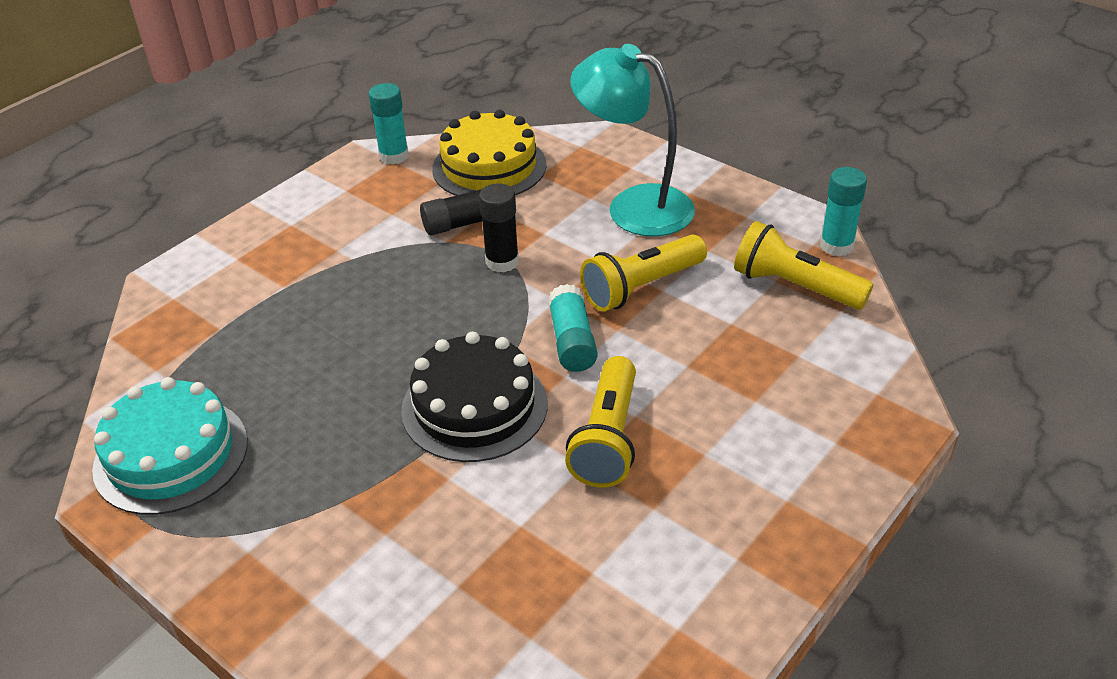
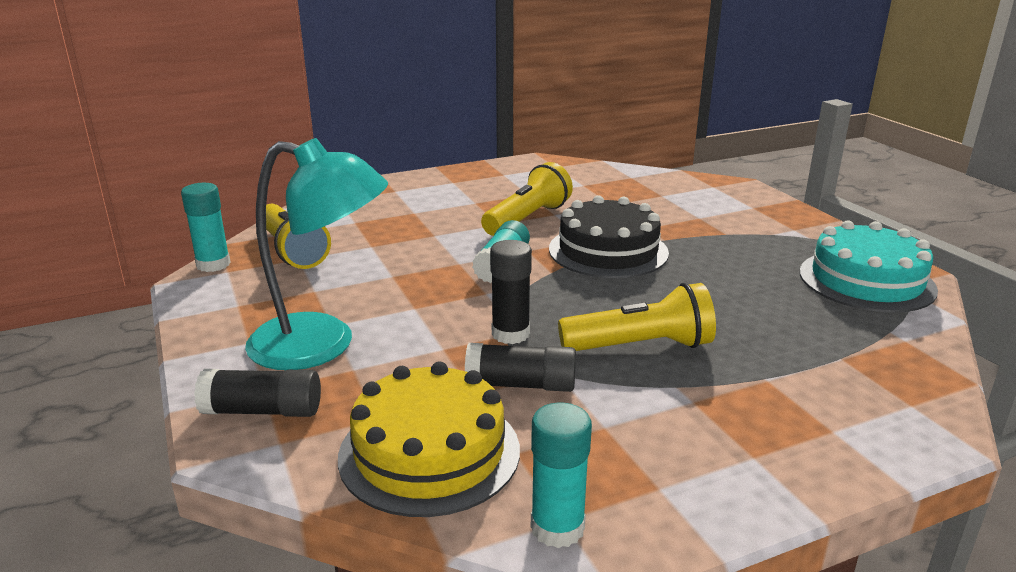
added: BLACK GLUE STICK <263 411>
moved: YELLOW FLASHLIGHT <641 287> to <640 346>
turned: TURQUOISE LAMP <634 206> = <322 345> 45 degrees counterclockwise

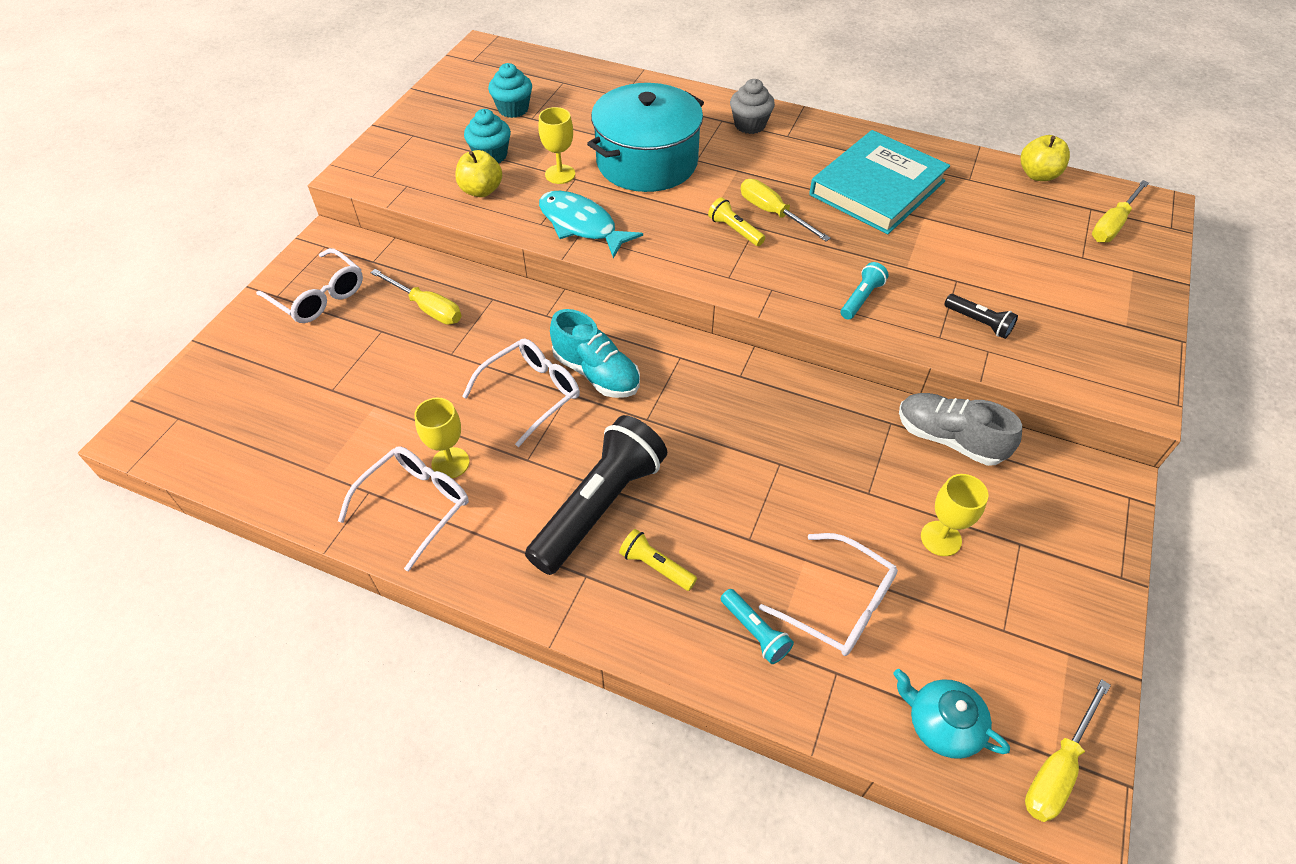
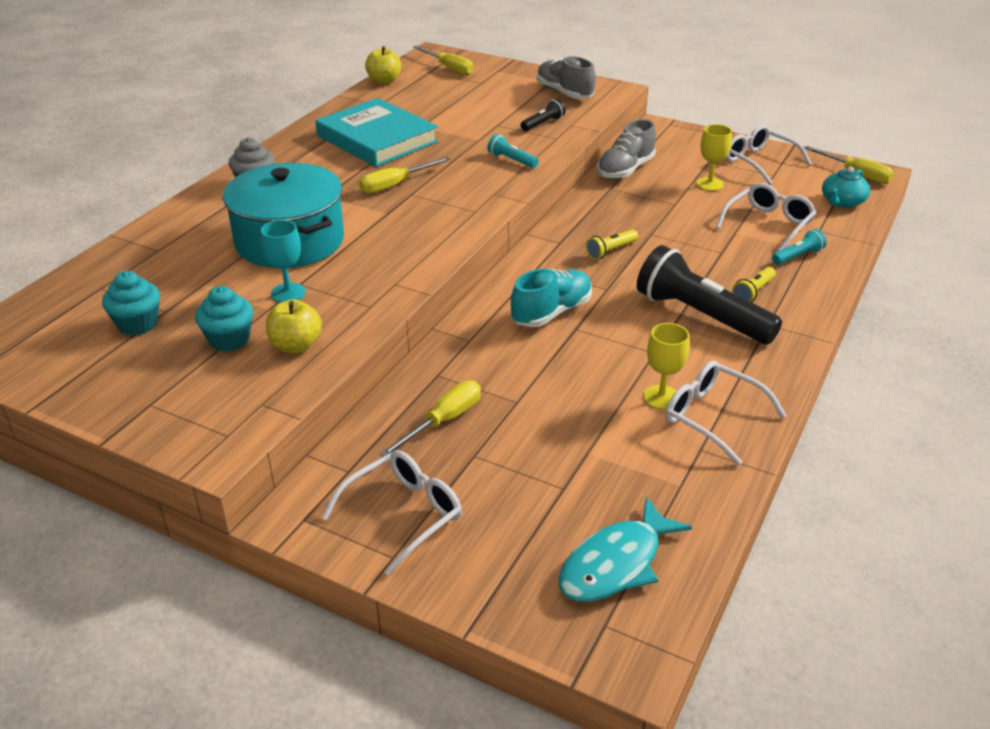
added: GREY SHOE <564 93>
moved: WHITE GLASSES <531 393> to <759 162>; TURQUOISE FISH <581 225> to <615 564>; YELLOW FLASHLIGHT <735 230> to <611 251>
recoloured: YELLOW GOBLET <560 174> to TURQUOISE GOBLET <288 293>

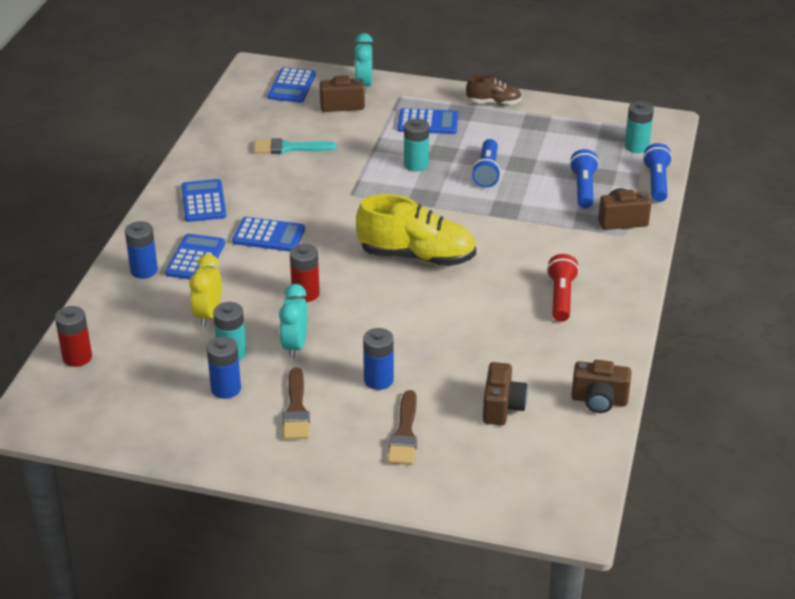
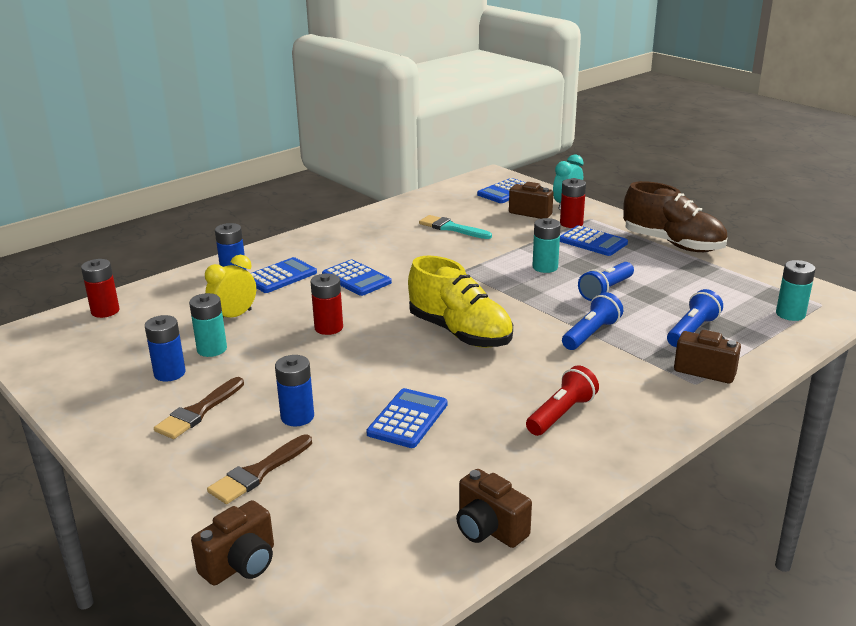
removed: TURQUOISE CLOCK <295 346>
added: RED BATTERY <571 223>
moved: BLUE CALCULATOR <203 201> to <408 419>; BROWN CAMERA <502 407> to <241 564>; BLUE FLASHLIGHT <656 182> to <591 334>
resized: BROWN SHOE <494 103> = <673 244> x1.89

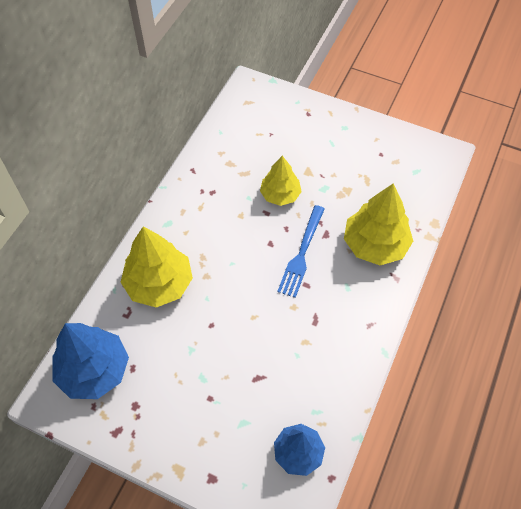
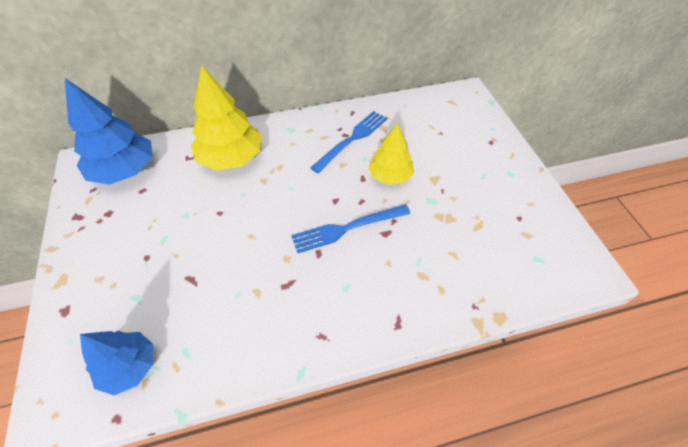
removed: YELLOW TREE <375 244>
added: BLUE FORK <352 139>

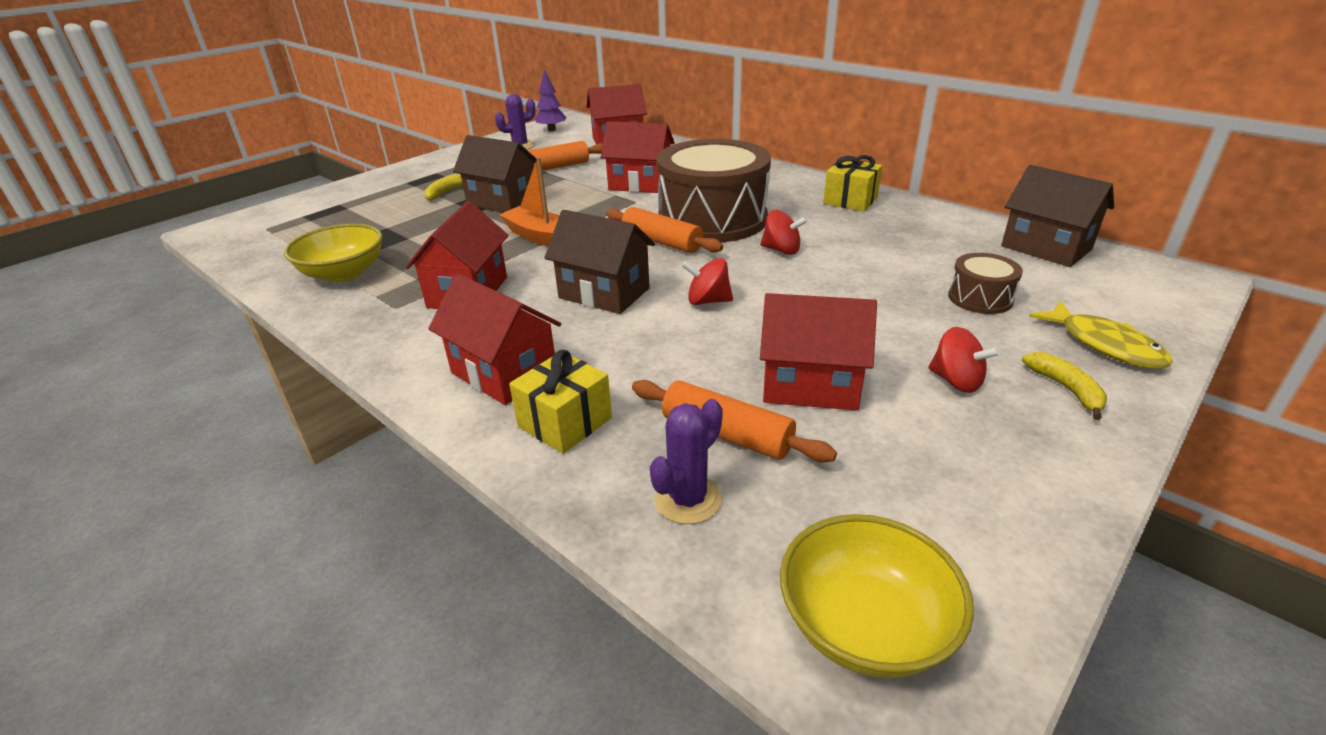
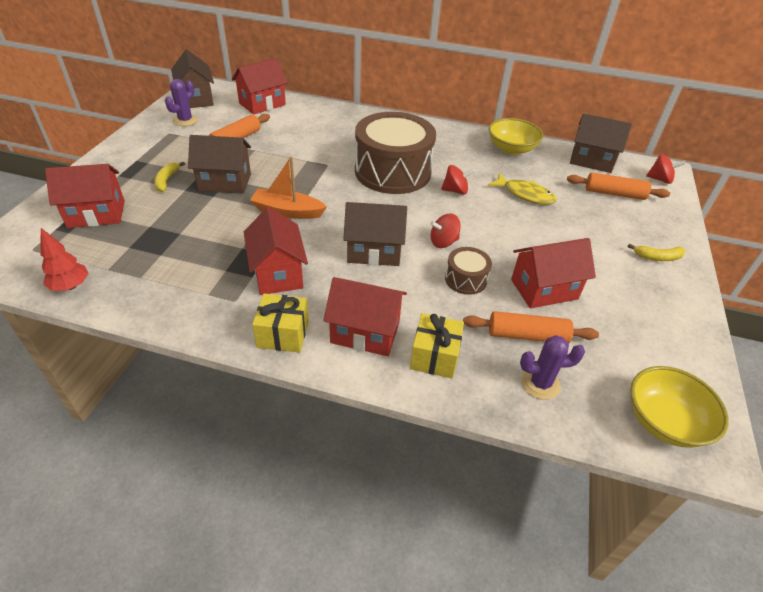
added: RED TREE <70 286>
moved: YELLOW BOWL <344 273> to <511 149>; RED HOUSE <640 184> to <96 214>; ORANGE ROLLING PIN <661 242> to <614 193>; YELLOW GIFT <850 200> to <283 334>; RED SPINNING TOP <956 381> to <660 179>; BROWN DRUM <980 298> to <466 279>; YELLOW FISH <1104 345> to <525 194>
replaced: PURPLE TREE <552 130> to BROWN HOUSE <197 99>
turned: PURPLE CACTUS <688 499> = <540 383> 75 degrees clockwise; YELLOW BANANA <1066 389> = <657 257> 135 degrees clockwise

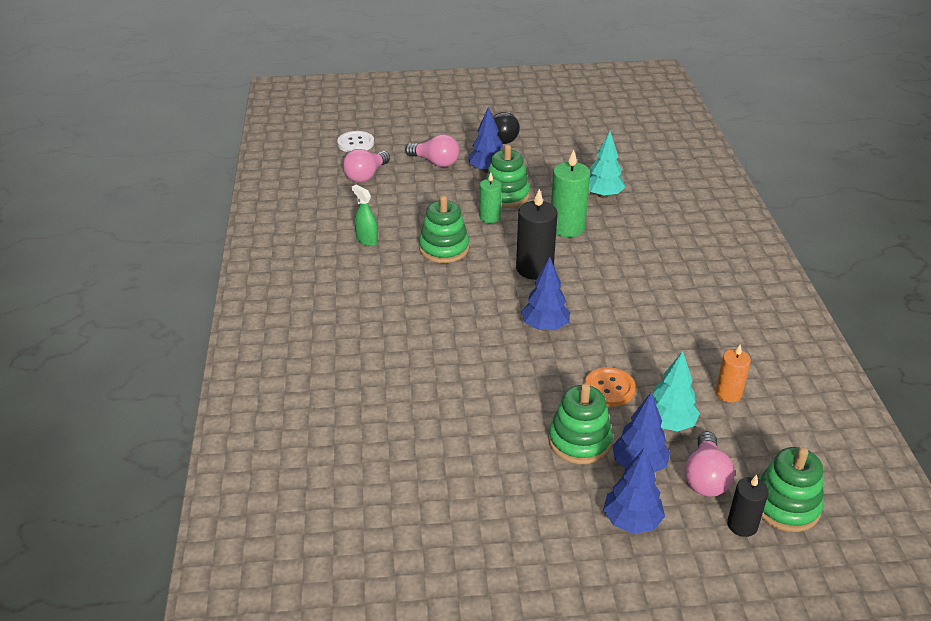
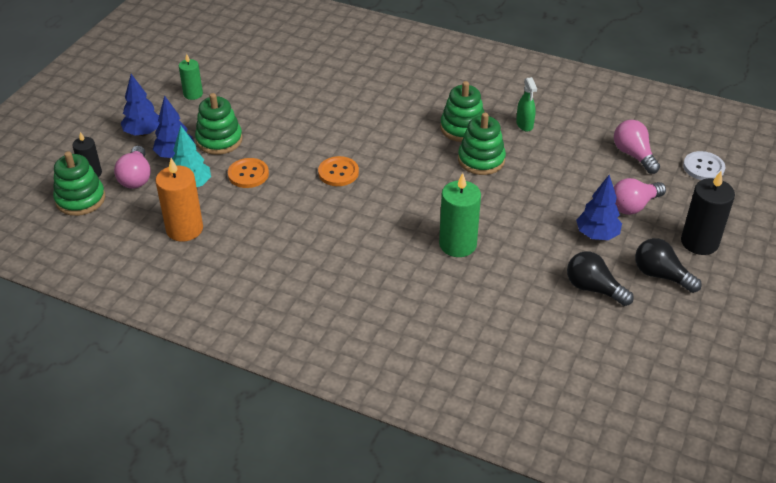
removed: TURQUOISE TREE <603 195>
added: BLACK LIGHT BULB <593 288>
moved: GREEN CANDLE <490 217> to <193 94>; GREEN STACKING TOY <506 195> to <462 128>; BLACK CANDLE <534 269> to <699 242>
replaced: BLUE TREE <545 326> to ORANGE BUTTON <338 172>
turned: GREEN SPRAY BOTTLE <367 240> = <524 124> 90 degrees clockwise; PINK LIGHT BULB <705 477> = <136 177> 135 degrees counterclockwise
resized: ORANGE CANDLE <728 393> = <184 229> x1.66

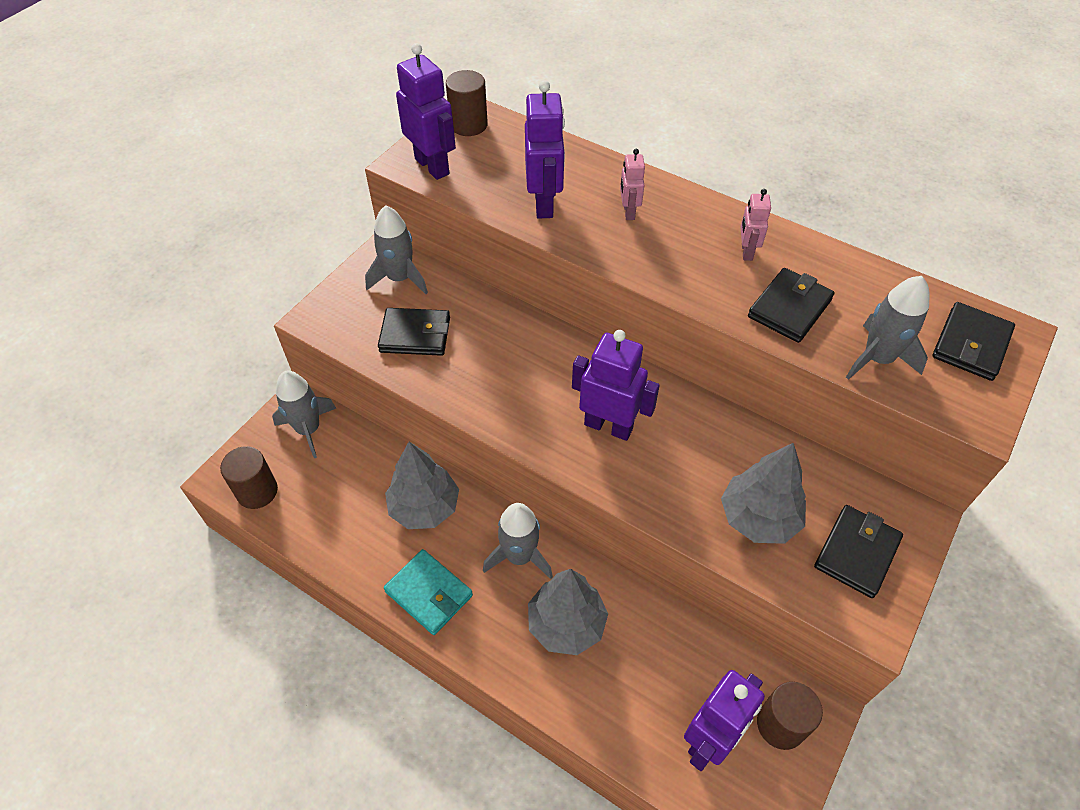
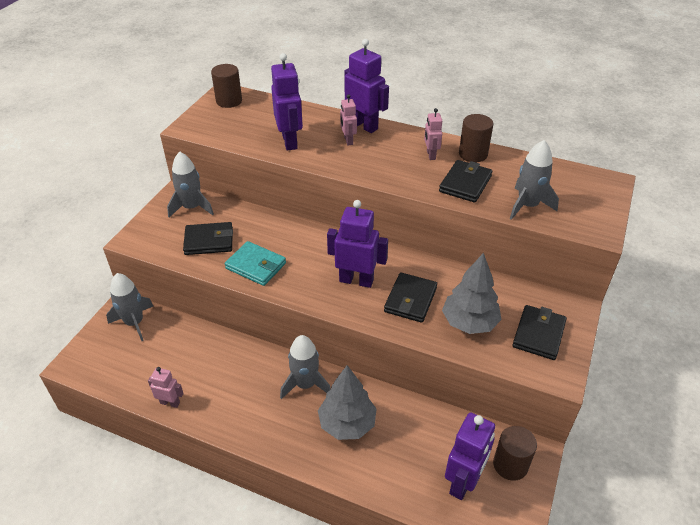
removed: GREY TREE <424 507>
added: PINK ROBOT <170 402>
moved: BROWN CYLINDER <257 491> to <473 154>; TURQUOISE WALLET <429 593> to <256 266>; PURPLE ROBOT <432 166> to <364 125>; BLACK WALLET <970 344> to <410 300>

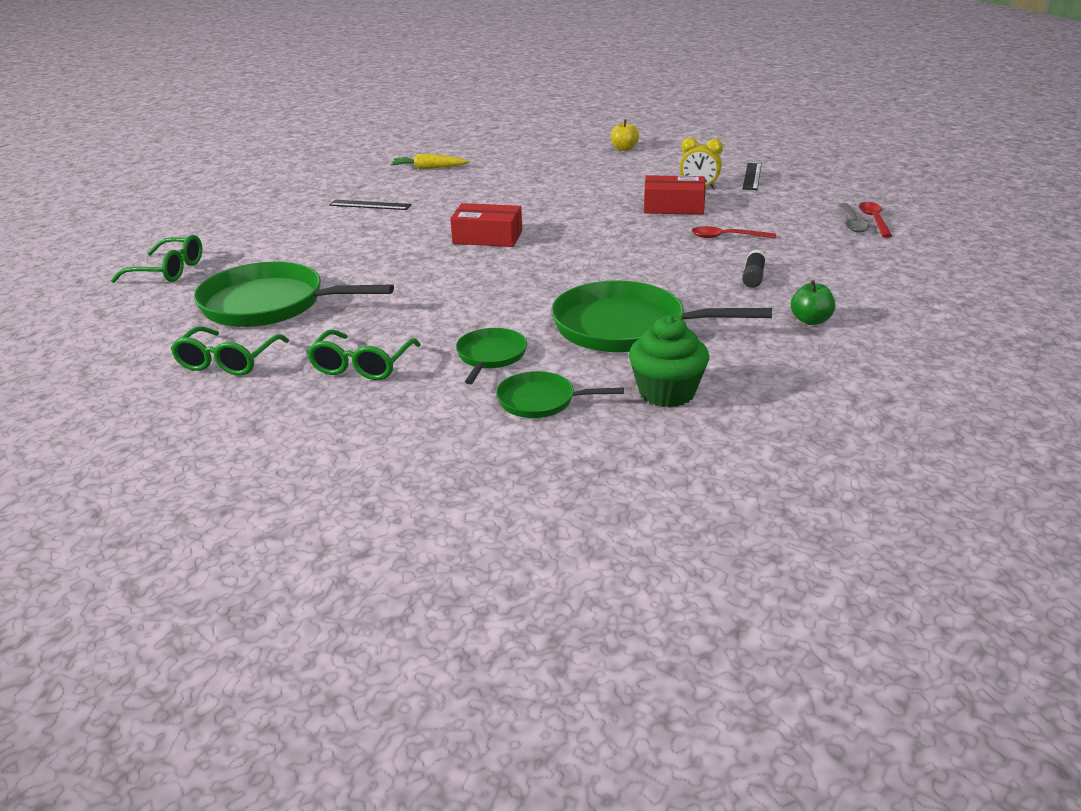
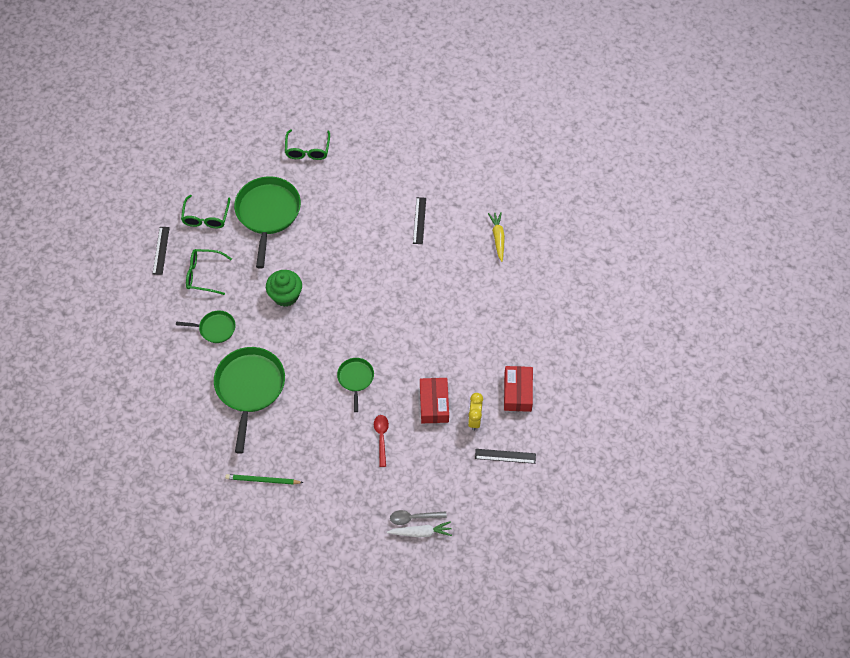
removed: YELLOW APPLE <624 149>; BLACK GLUE STICK <753 277>
added: BLACK RULER <161 250>
moved: RED BOX <487 237> to <517 392>; GREEN PAN <540 401> to <355 379>; GREEN CUPCAKE <667 392> to <285 295>
replaced: GREEN APPLE <810 320> to GREEN PENCIL <262 480>; RED SPOON <874 220> to WHITE CARROT <420 532>
turned: GREEN GLASSES <228 361> = <206 217> 90 degrees counterclockwise

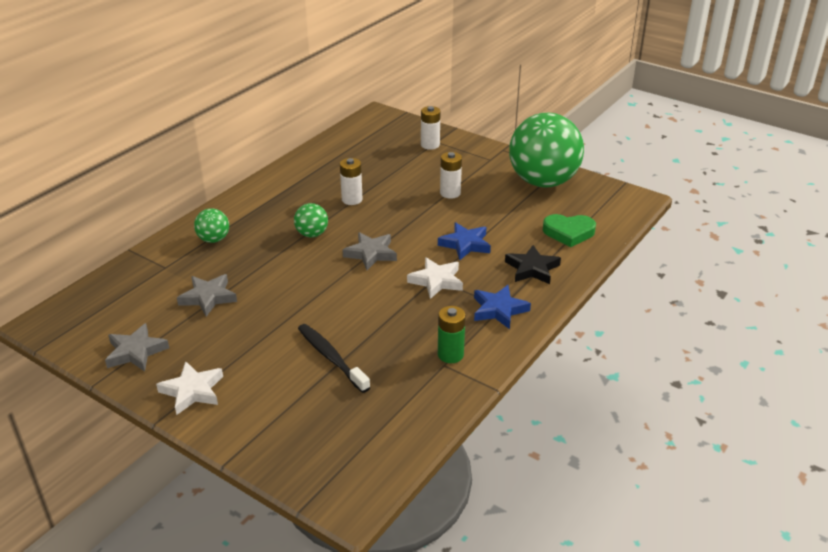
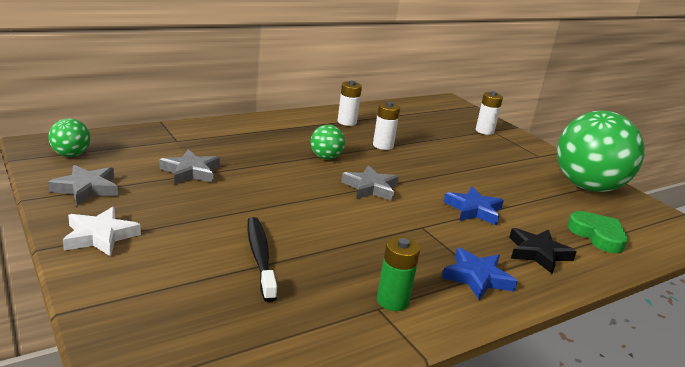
removed: WHITE STAR <436 281>
moved: GREEN BALL <214 239> to <71 155>; WHITE BATTERY <450 193> to <347 122>
turned: GREEN HEART <568 233> = <597 235> 150 degrees counterclockwise

